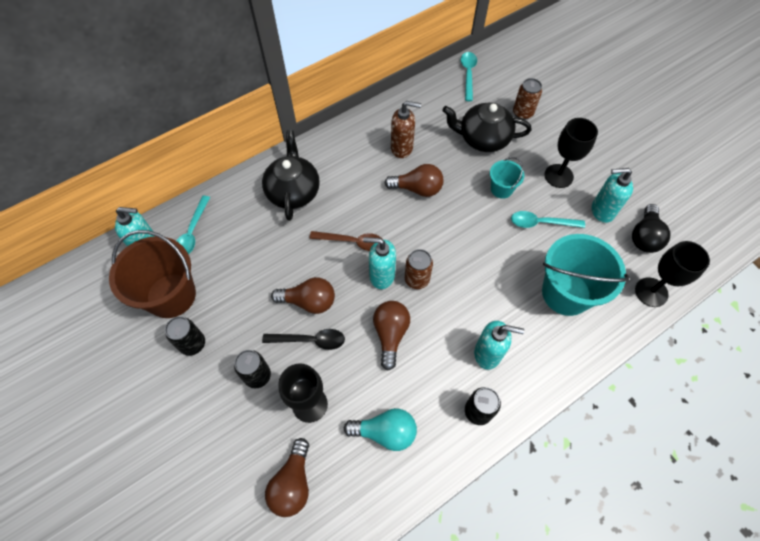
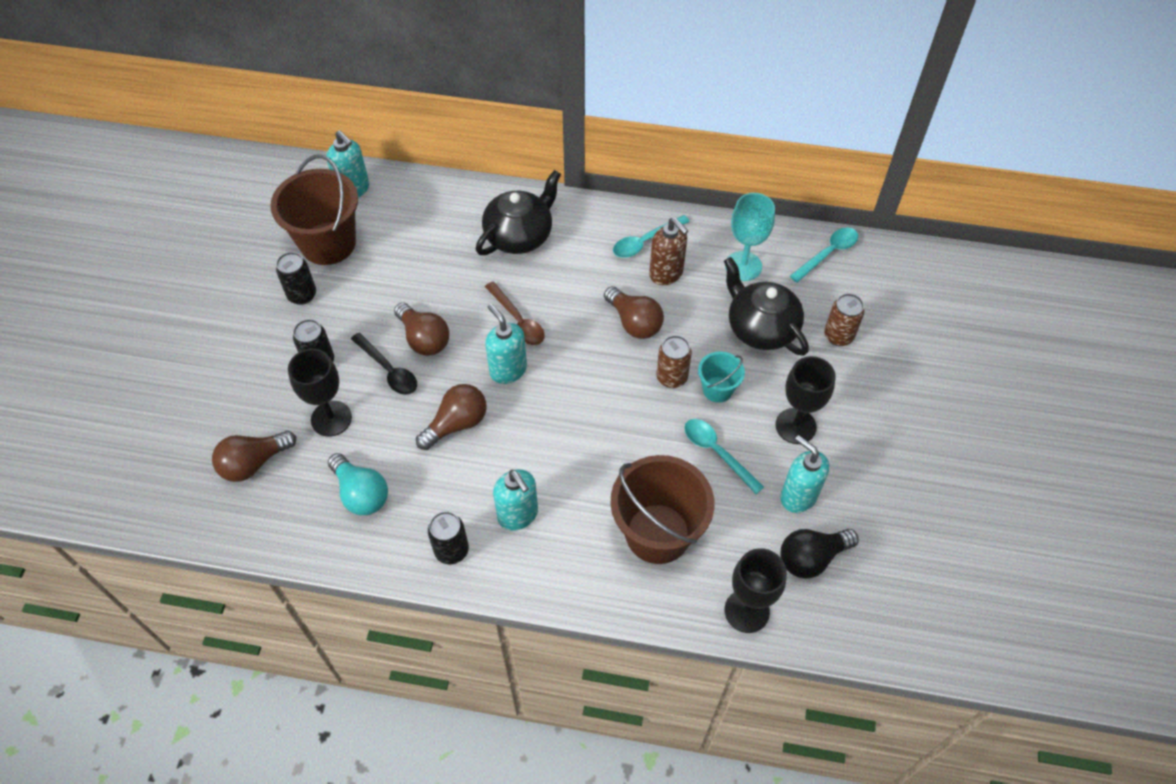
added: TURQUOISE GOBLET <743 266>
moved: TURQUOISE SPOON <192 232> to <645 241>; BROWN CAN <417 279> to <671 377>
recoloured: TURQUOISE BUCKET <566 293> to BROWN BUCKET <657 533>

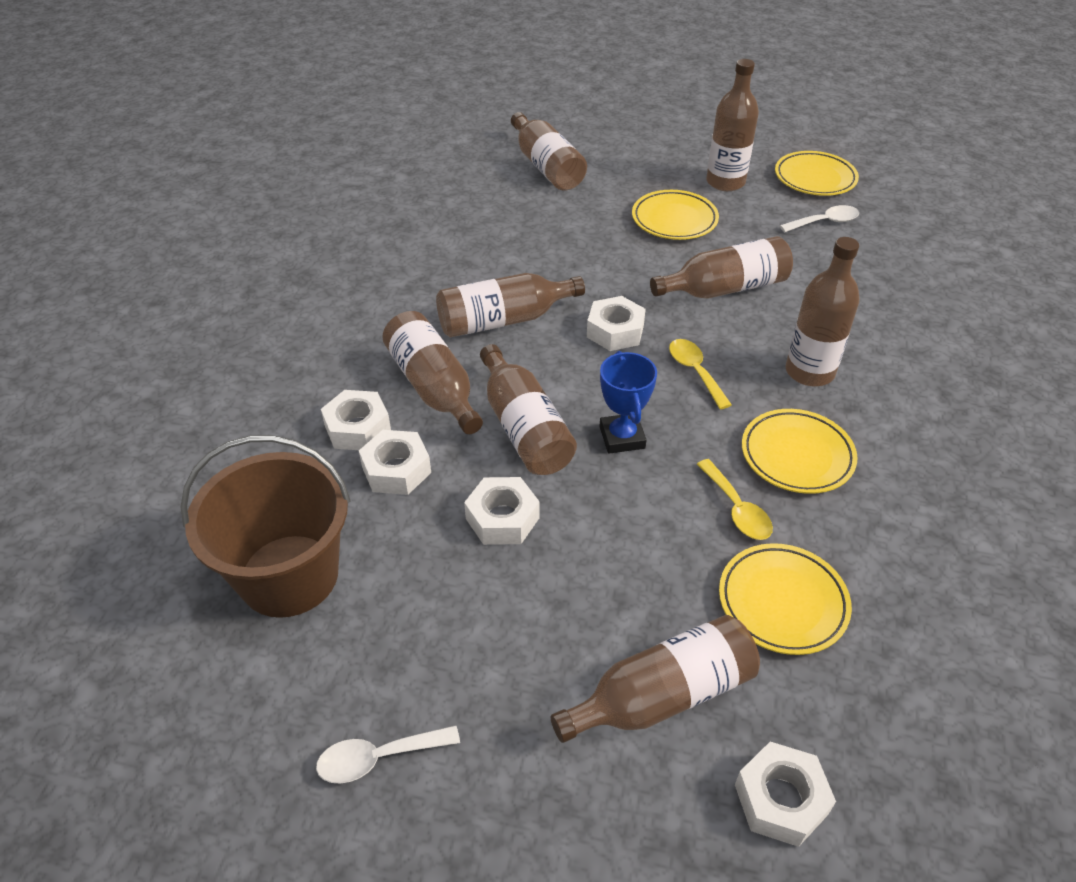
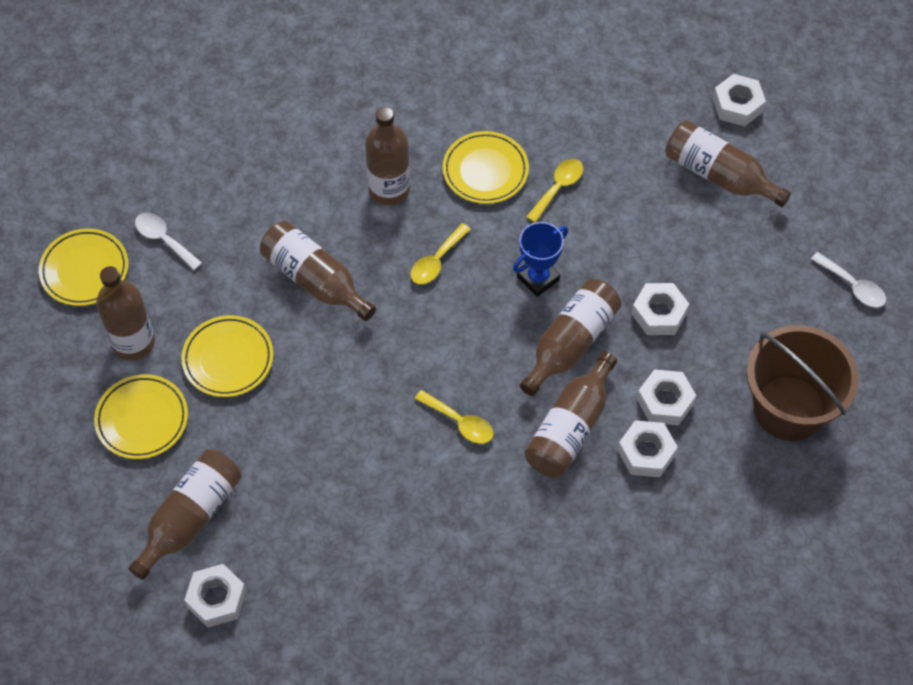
moved: WHITE NUT <615 331> to <217 599>; YELLOW PLATE <782 602> to <142 419>
replaced: BROWN BOTTLE <504 320> to YELLOW SPOON <460 422>

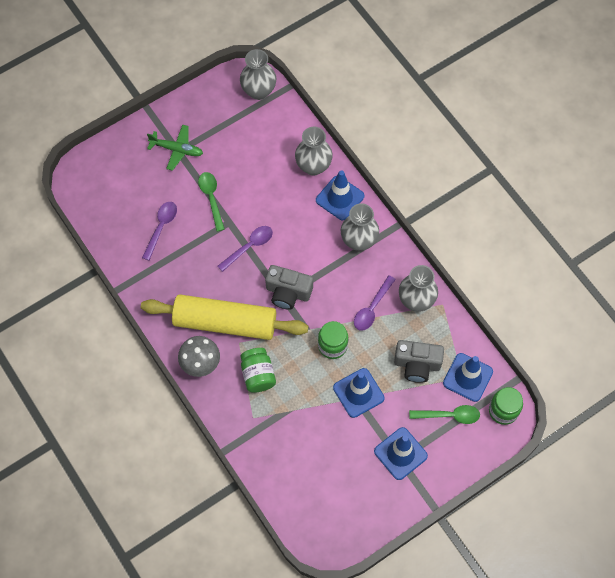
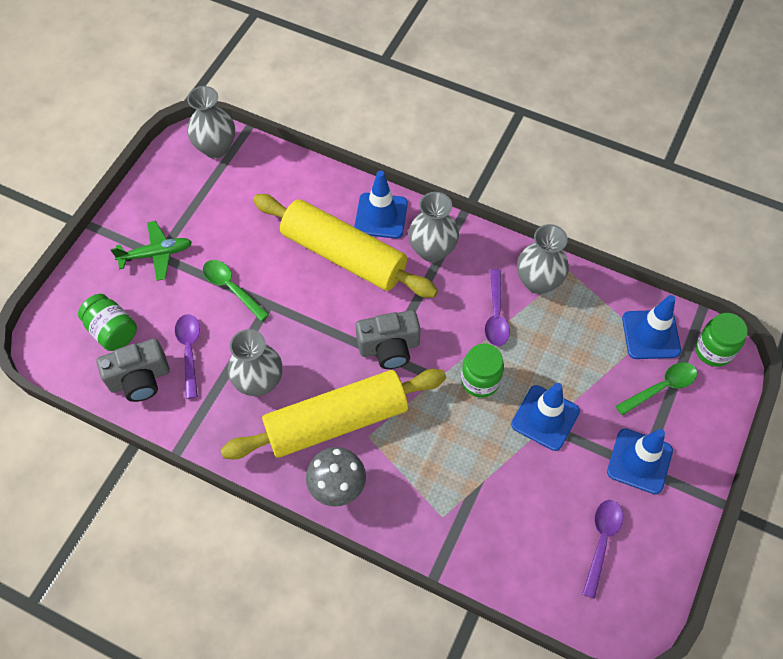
added: YELLOW ROLLING PIN <344 255>
moved: PURPLE SPOON <249 247> to <601 541>; GREEN JAR <258 375> to <112 331>; GREY VASE <313 166> to <259 382>; GREY CAMERA <417 365> to <140 379>

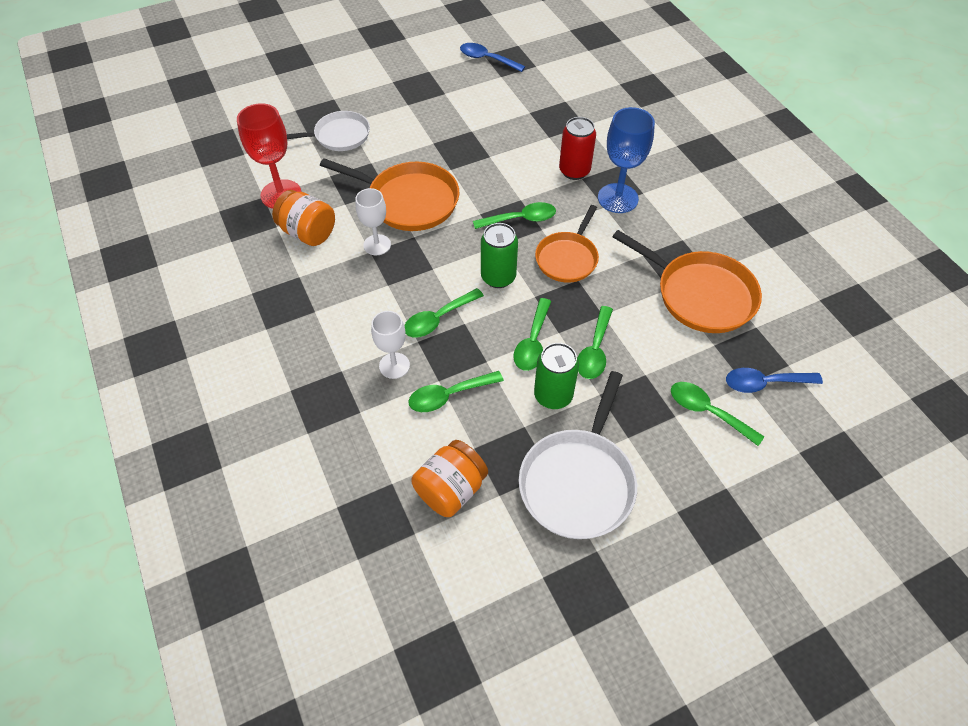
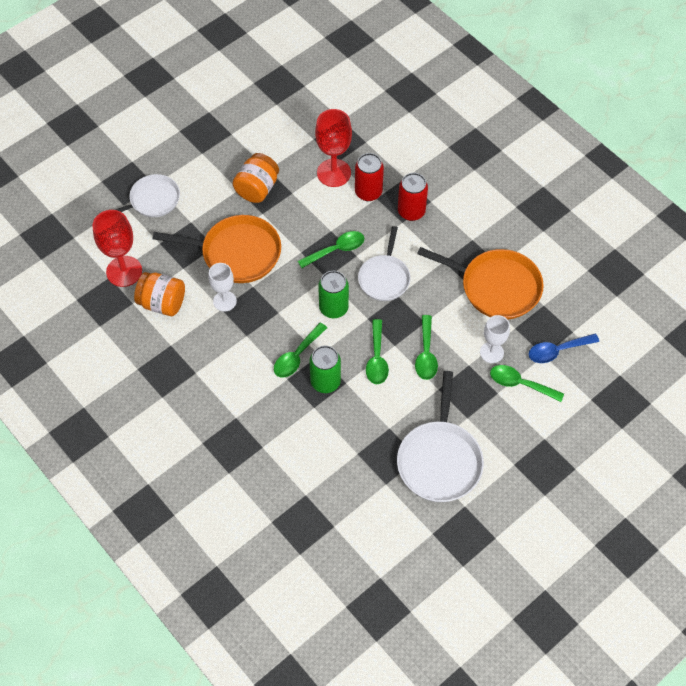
removed: GREEN SPOON <449 395>; BLUE SPOON <487 59>
added: RED GOBLET <334 173>
moved: WHITE GOBLET <394 365> to <491 352>; ORANGE JAR <451 489> to <257 188>; GREEN CAN <553 395> to <325 382>
replaced: BLUE GOBLET <618 198> to RED CAN <411 211>
recoloured: ORANGE PAN <567 258> to WHITE PAN <384 278>

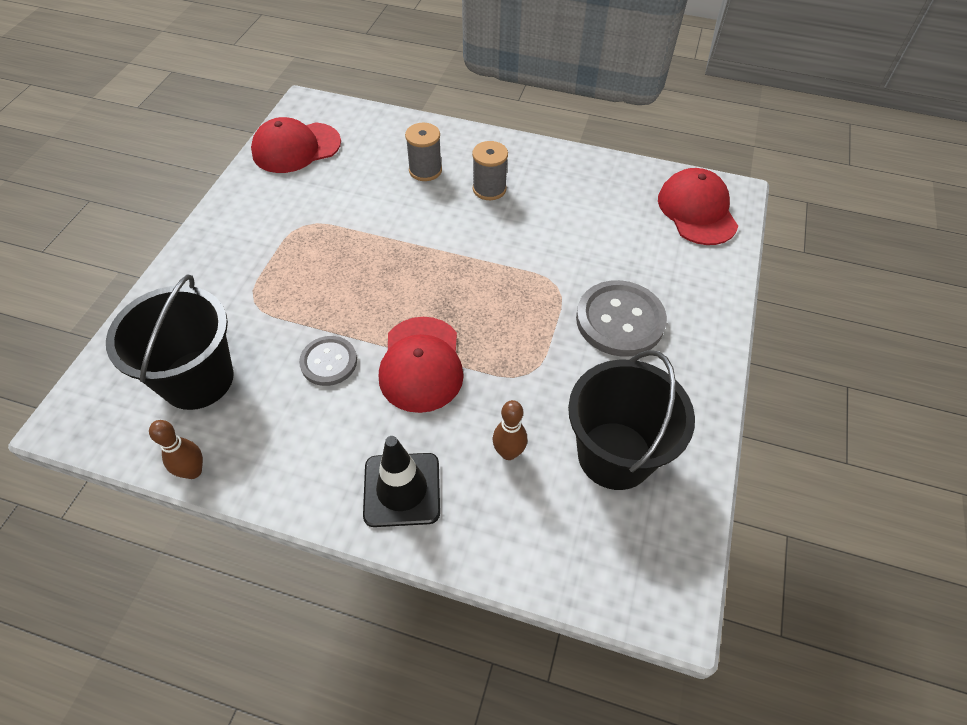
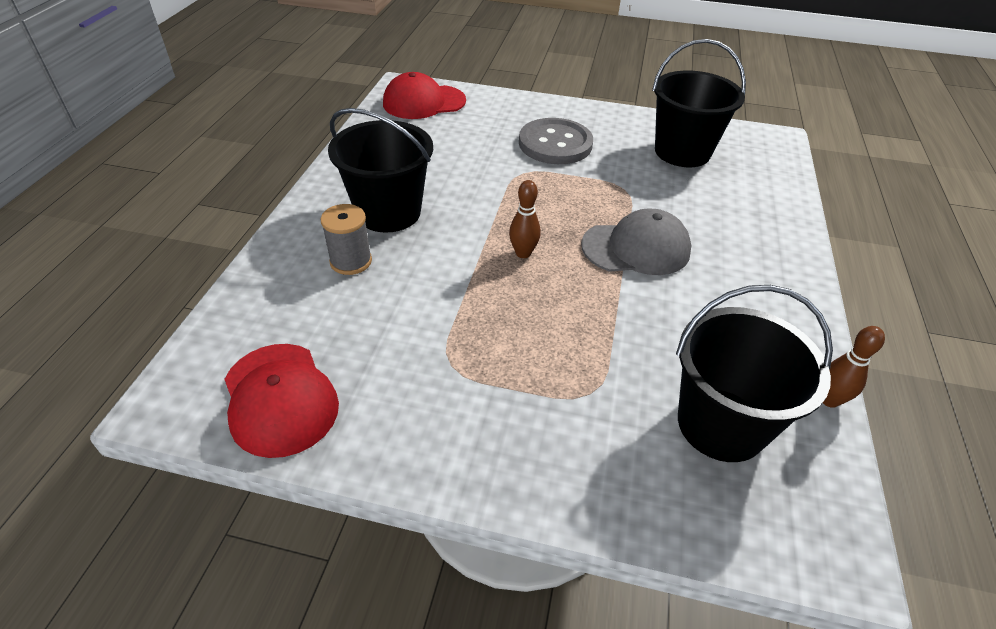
removed: GREY BUTTON <329 362>; BLACK TRAFFIC CONE <402 489>
moved: BROWN BOWLING PIN <508 452> to <523 253>
replaced: GREY SPOOL <489 189> to BLACK BUCKET <388 212>
recoloured: RED CAP <421 364> to GREY CAP <636 248>

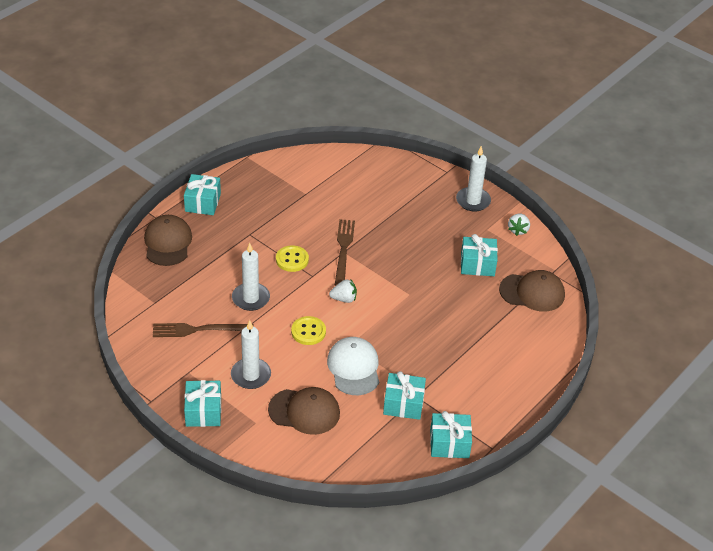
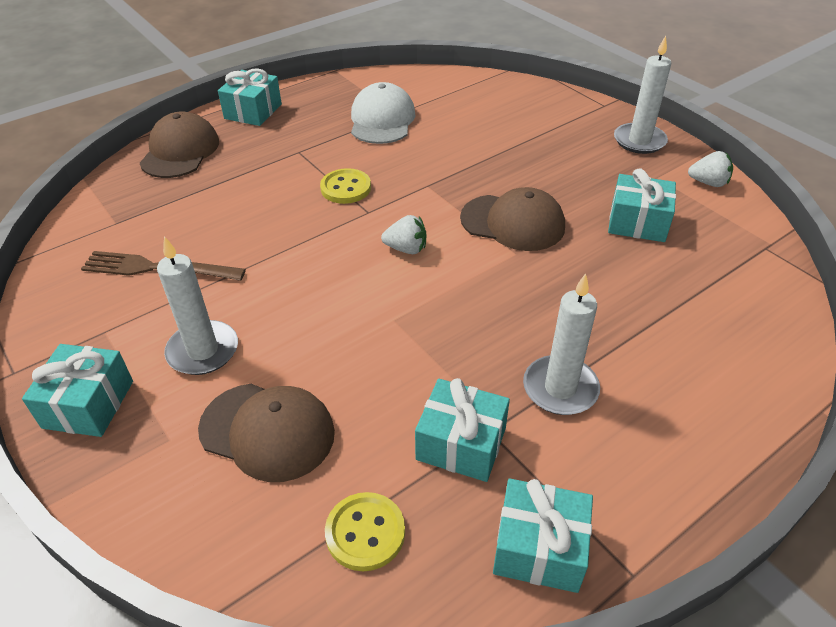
removed: BROWN FORK <343 250>
moved: WHITE CANDLE <251 298> to <560 388>; YELLOW BUTTON <308 332> to <365 532>; WHITE CAP <354 368> to <382 120>; BROWN CAP <532 292> to <513 222>
turned: WHITE STRAWBERRY <518 230> = <708 183> 105 degrees counterclockwise

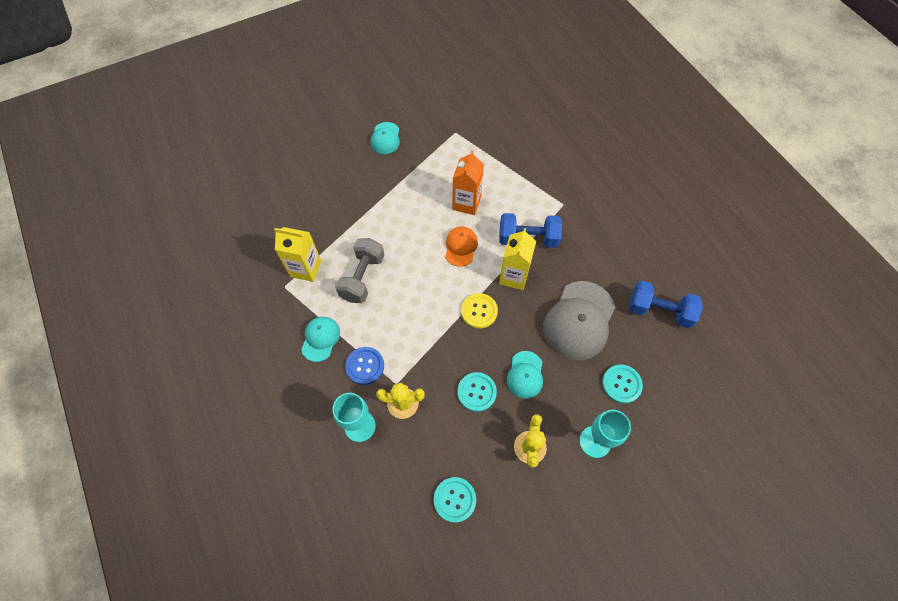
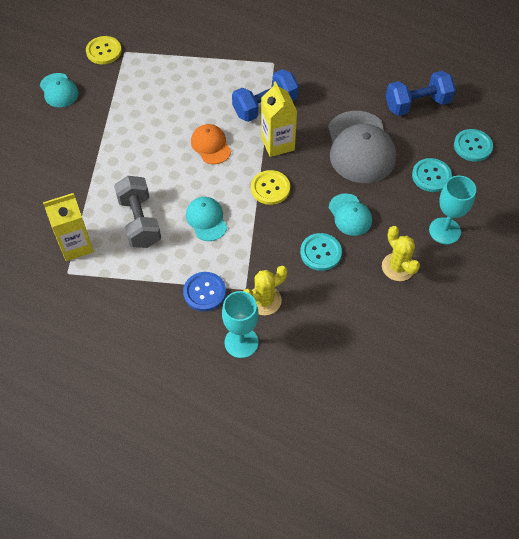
removed: ORANGE CARTON <466 203>
added: YELLOW BUTTON <104 51>
moved: TURQUOISE CAP <320 339> to <206 220>; TURQUOISE BUTTON <454 499> to <472 146>

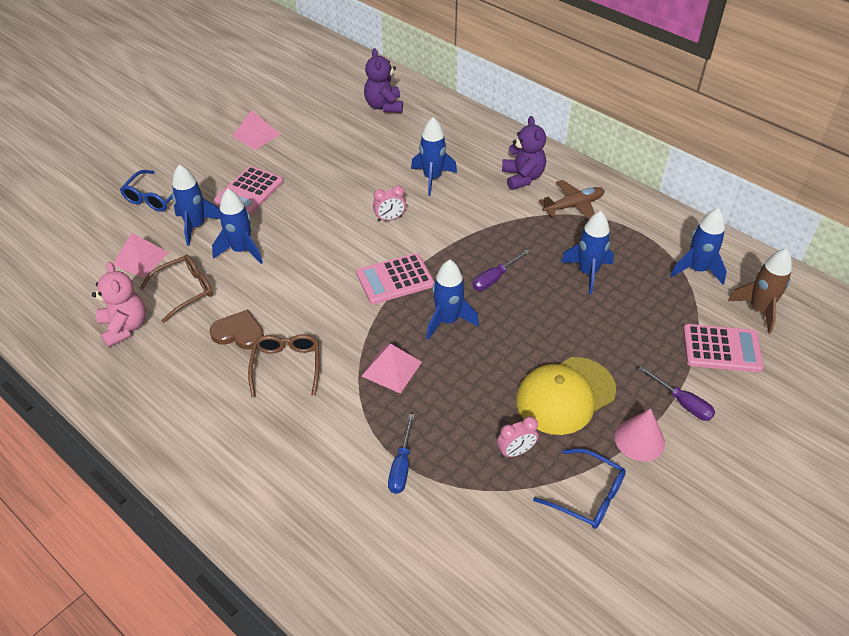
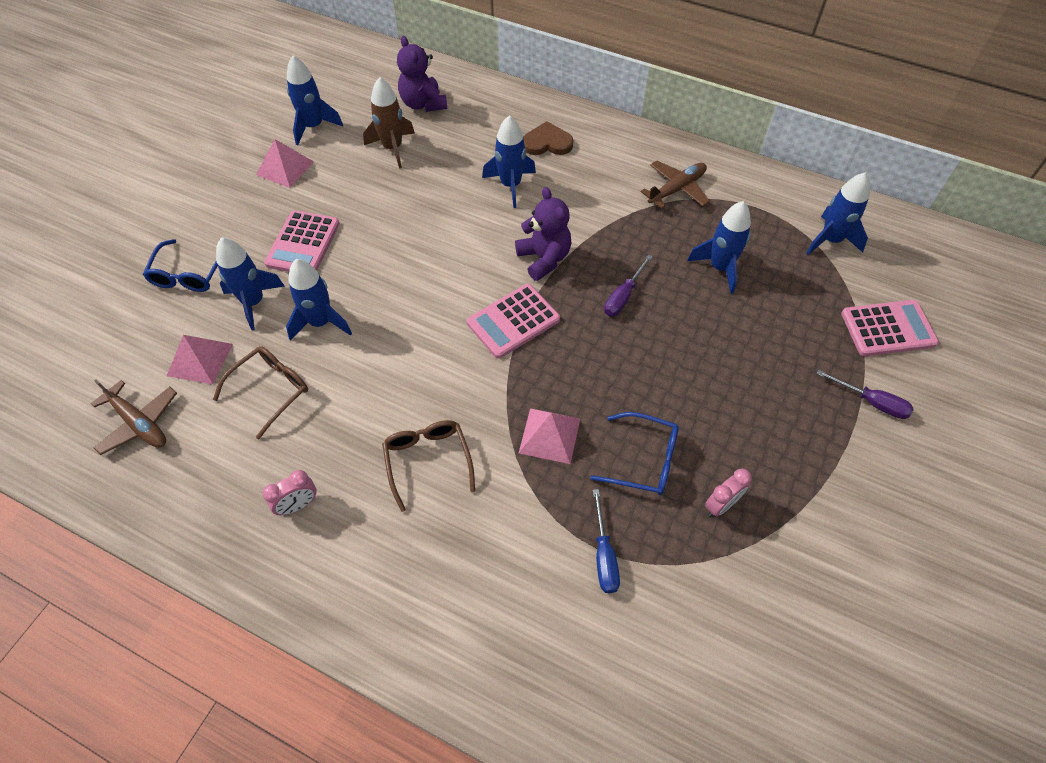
removed: PINK TEDDY BEAR <125 327>; YELLOW CAP <565 395>; PINK CONE <639 440>
added: BROWN PLANE <139 423>
moved: BROWN HEART <239 333> to <547 143>; PINK CLOCK <390 218> to <298 505>; BLUE ROCKET <447 321> to <313 127>; PURPLE TEDDY BEAR <522 177> to <544 259>; BLUE GLASSES <587 495> to <643 460>; BROWN ROCKET <758 310> to <392 148>

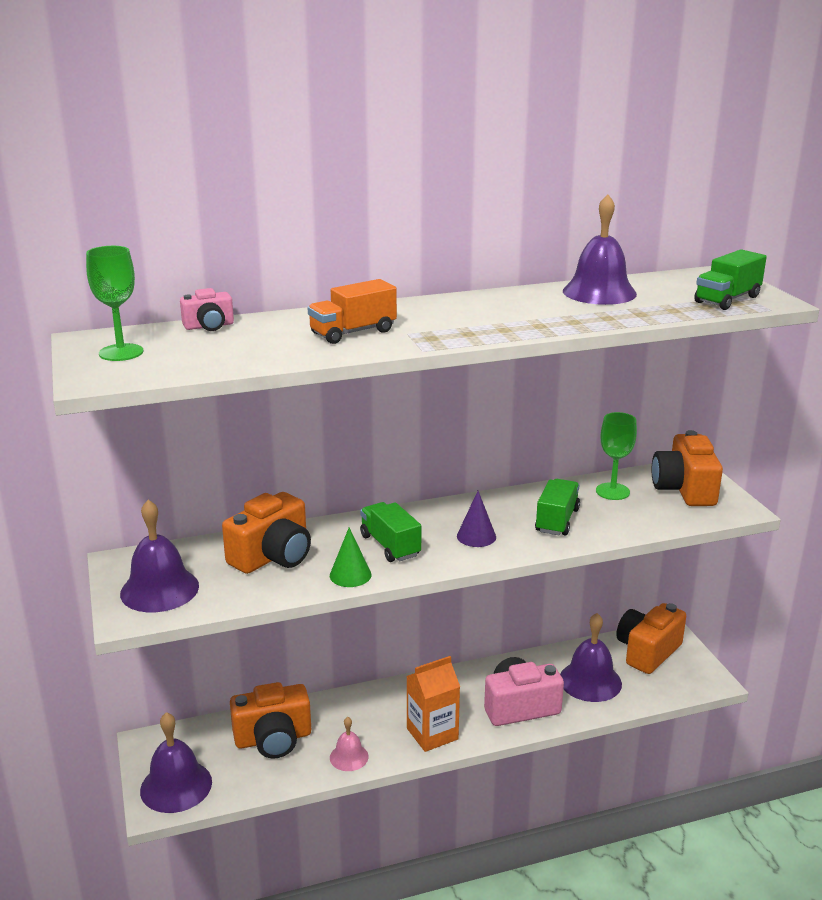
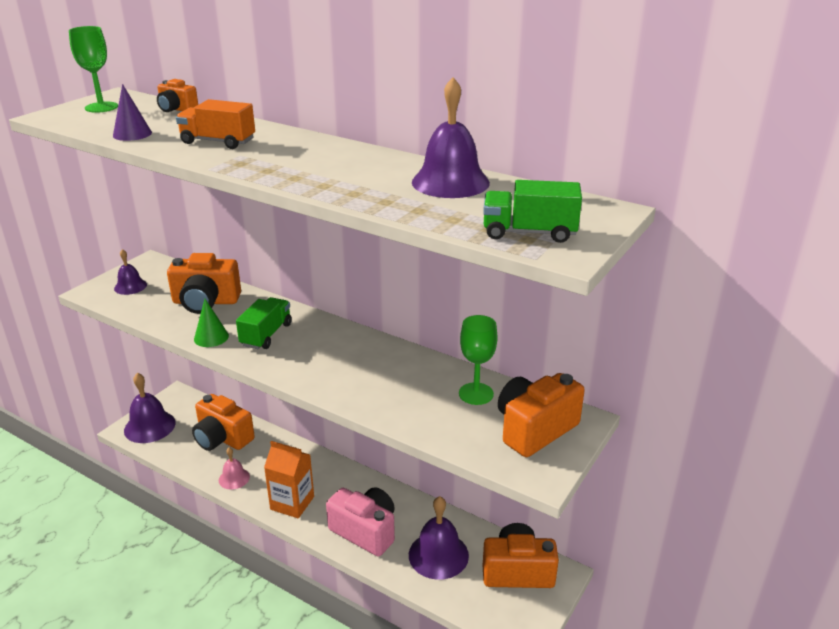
removed: GREEN TRUCK <557 520>
moved: PURPLE CONE <476 536> to <132 134>
recoloured: PINK CAMERA <209 326> to ORANGE CAMERA <177 109>
resized: PURPLE BELL <159 589> = <130 286> x0.57

